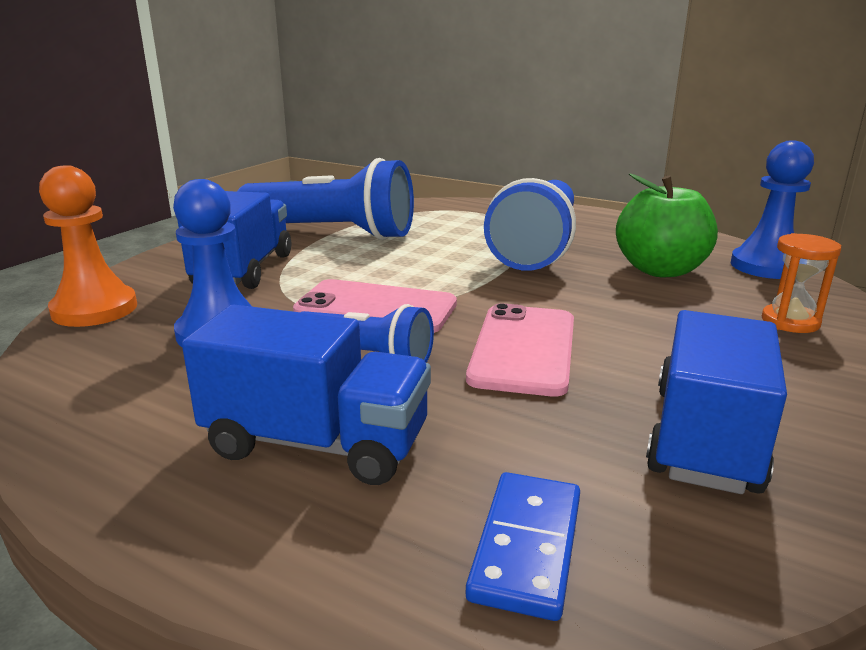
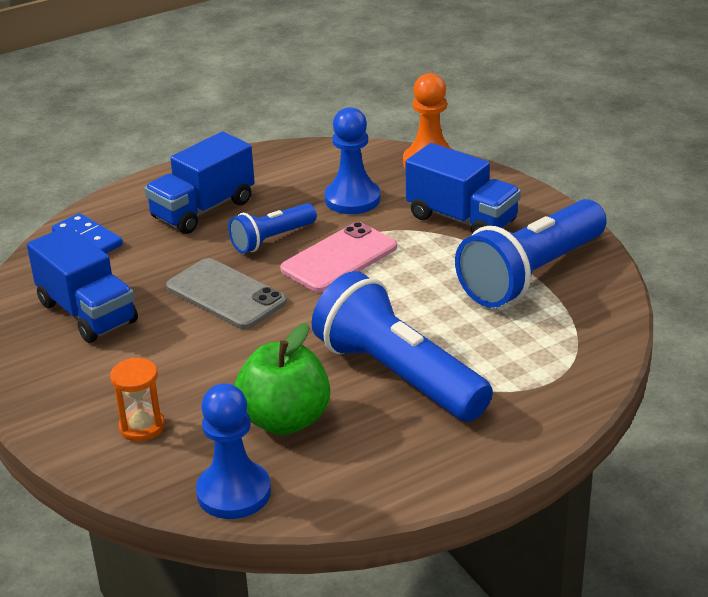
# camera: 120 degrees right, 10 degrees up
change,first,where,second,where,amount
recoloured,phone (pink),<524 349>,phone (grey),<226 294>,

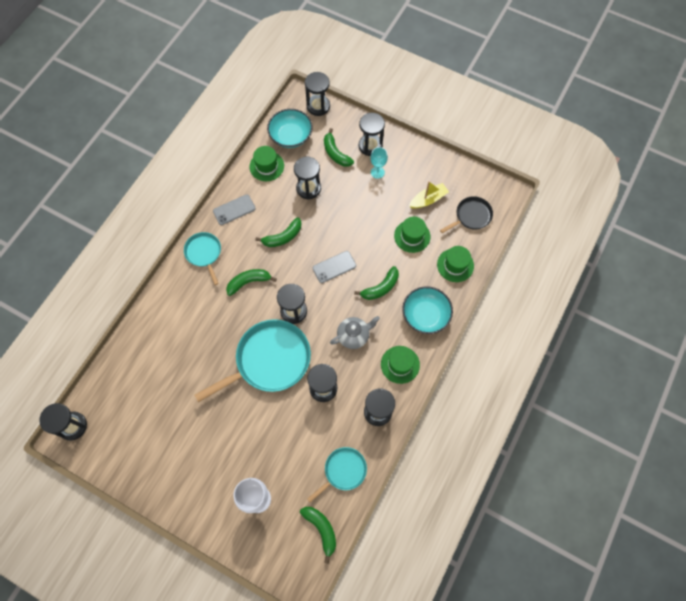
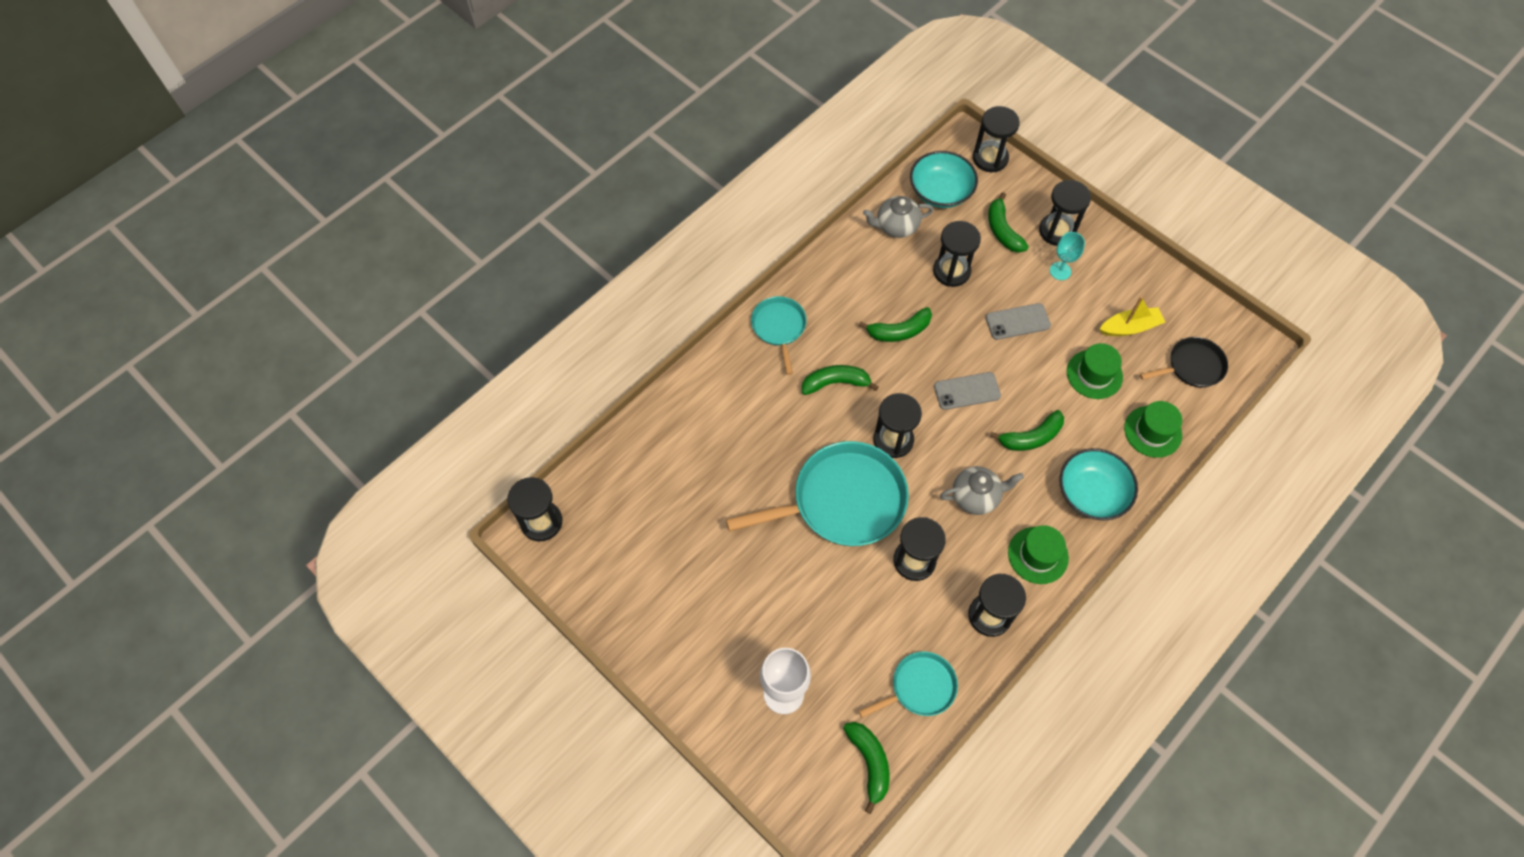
# camera: 15 degrees right, 5 degrees down
change,first,where,second,where,amount
moved,phone (grey),<234 210>,,<1017 321>,
replaced,hat (green),<266 166>,teapot (grey),<896 226>,

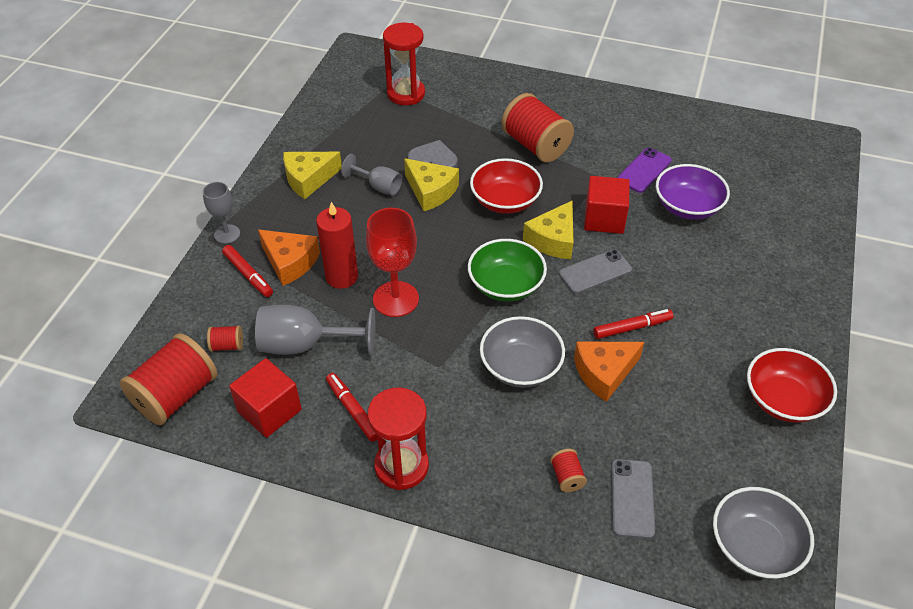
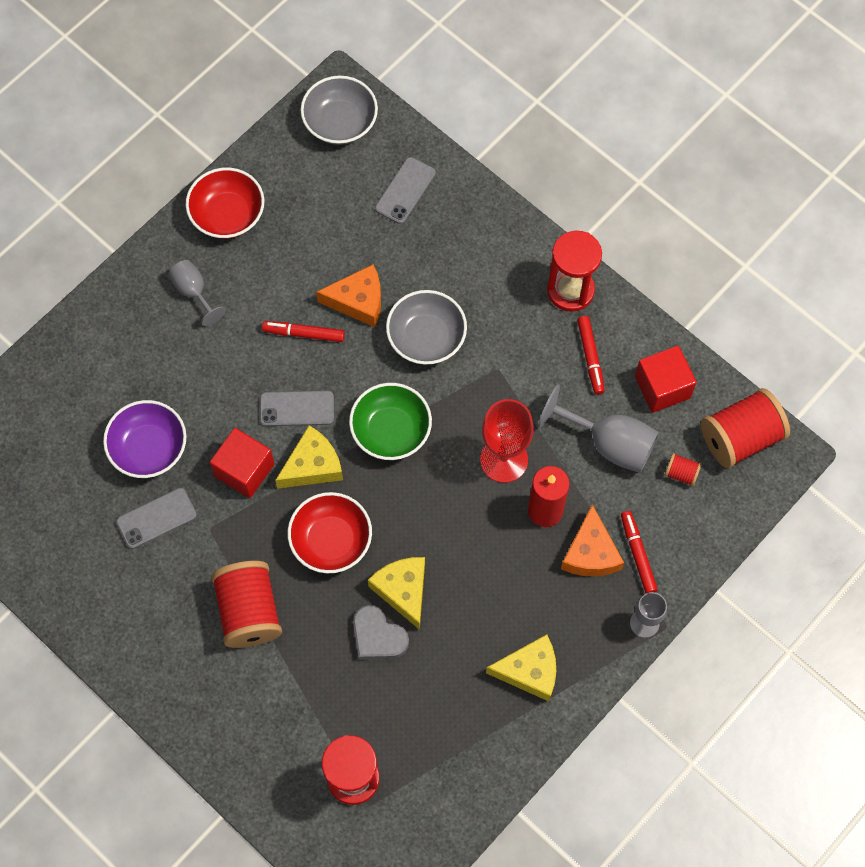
# camera: 155 degrees left, 20 degrees up
change,first,where,second,where,amount
turned,cheese (orange),<290 262>,,<590 553>,150 degrees counterclockwise
moved,goblet (grey),<378 186>,,<194 292>,
removed,spool (red),<567 477>,,,
recoloured,phone (purple),<644 170>,phone (grey),<156 518>,

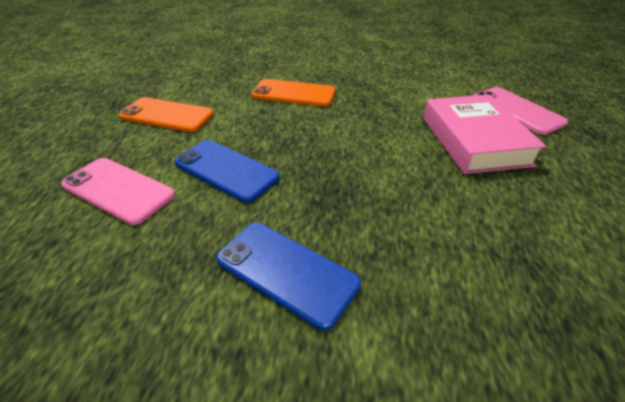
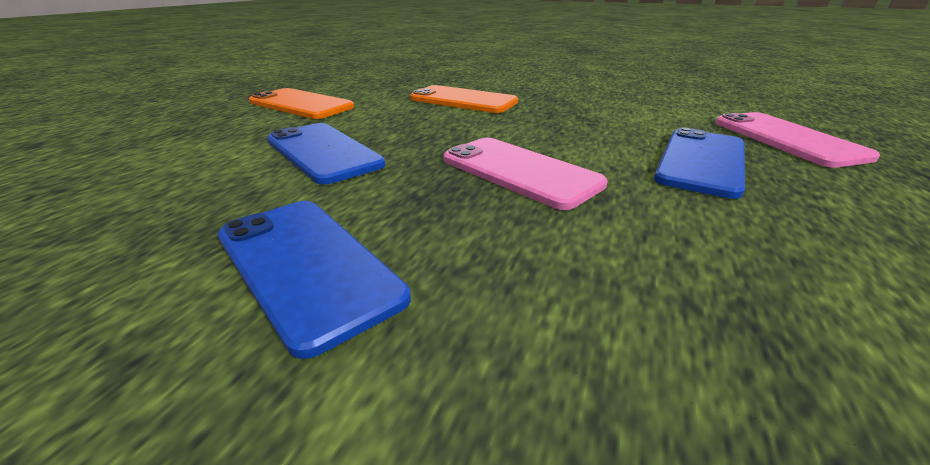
# camera: 15 degrees right, 10 degrees down
change,first,where,second,where,amount
moved,phone (pink),<118 190>,,<519 171>,
replaced,book (pink),<474 140>,phone (blue),<701 162>,

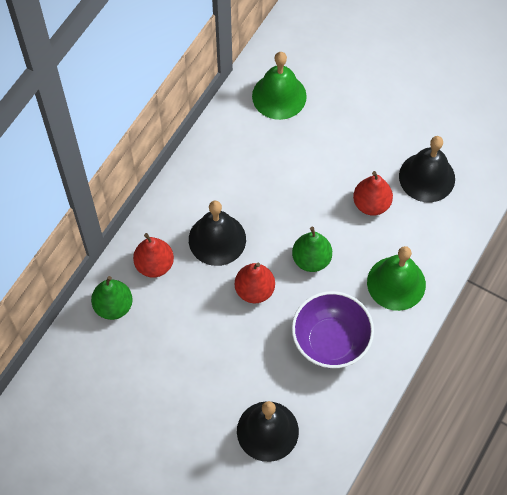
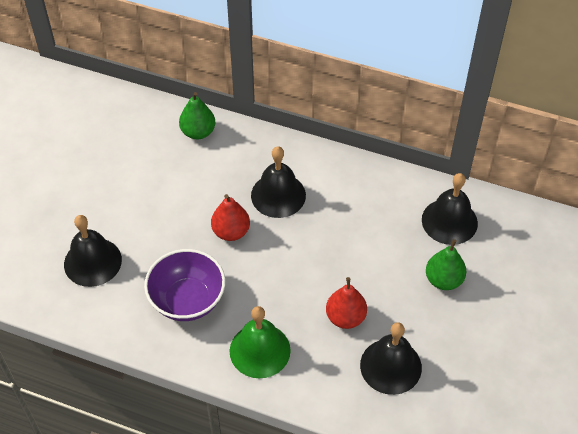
# camera: 80 degrees right, 10 degrees down
change,first,where,second,where,amount
removed,pear (red),<154 265>,,,
recoloured,bell (green),<279 96>,bell (black),<449 221>,
moved,pear (green),<311 259>,,<443 280>,

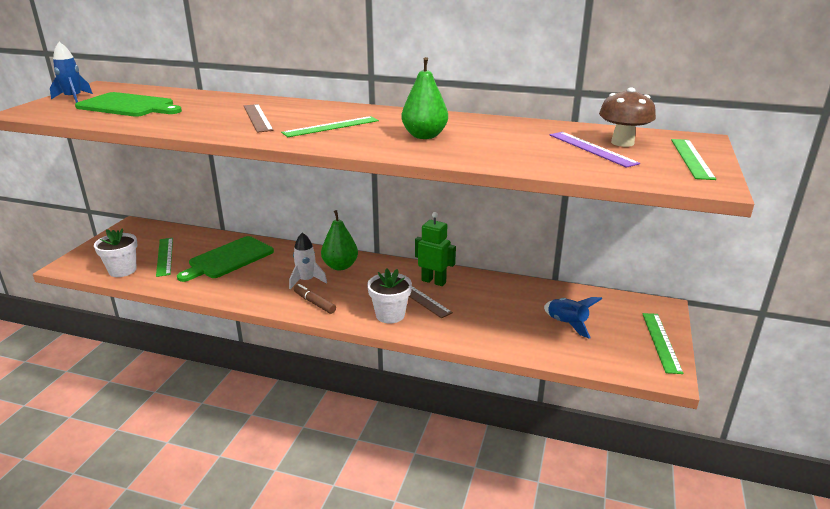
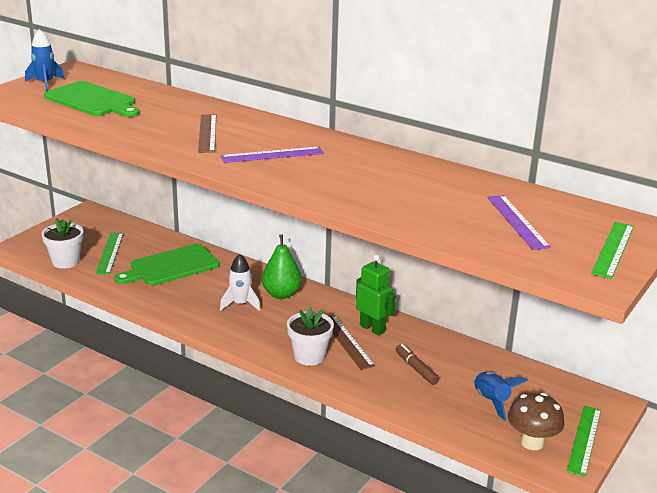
# camera: 15 degrees right, 0 degrees up
change,first,where,second,where,amount
recoloured,ruler (green),<331 126>,ruler (purple),<272 155>,
moved,marker (brown),<314 303>,,<416 369>,
removed,pear (green),<424 136>,,,
moved,mushroom (brown),<622 143>,,<532 442>,

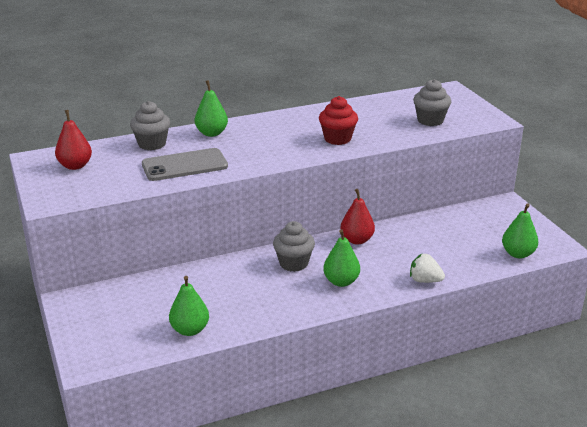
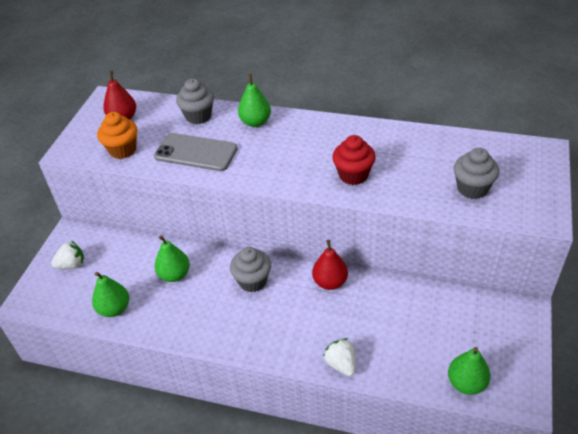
# camera: 40 degrees right, 15 degrees up
change,first,where,second,where,amount
moved,pear (green),<341 281>,,<174 275>,
added,,,strawberry (white),<72 264>,
added,,,cupcake (orange),<122 150>,

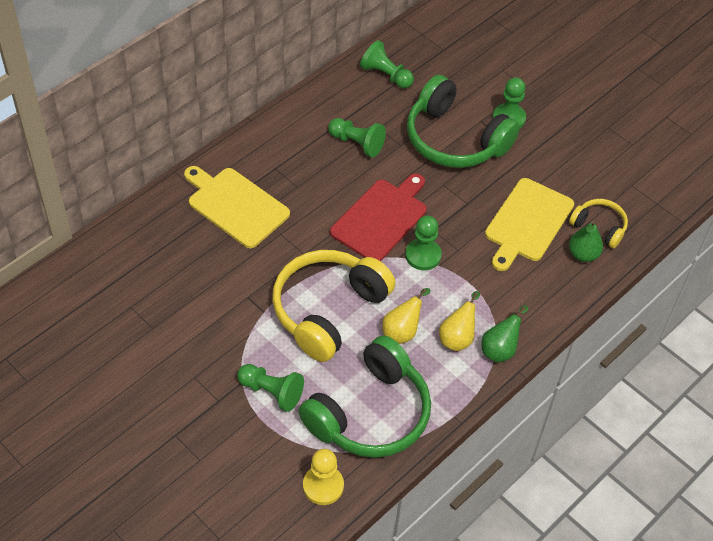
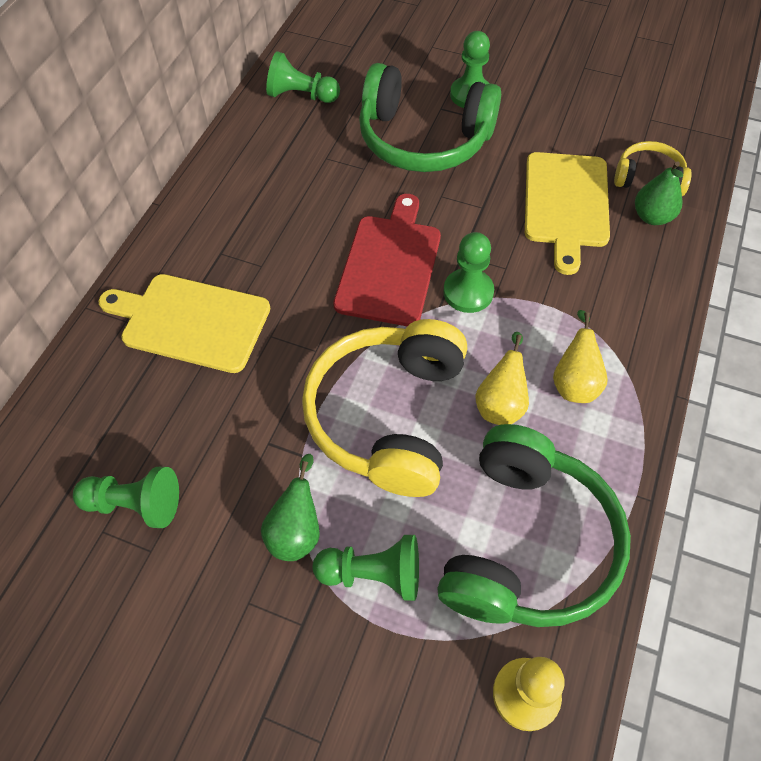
# camera: 20 degrees left, 5 degrees up
change,first,where,second,where,amount
moved,pawn (green),<357 143>,,<135 504>,
moved,pear (green),<500 349>,,<296 531>,

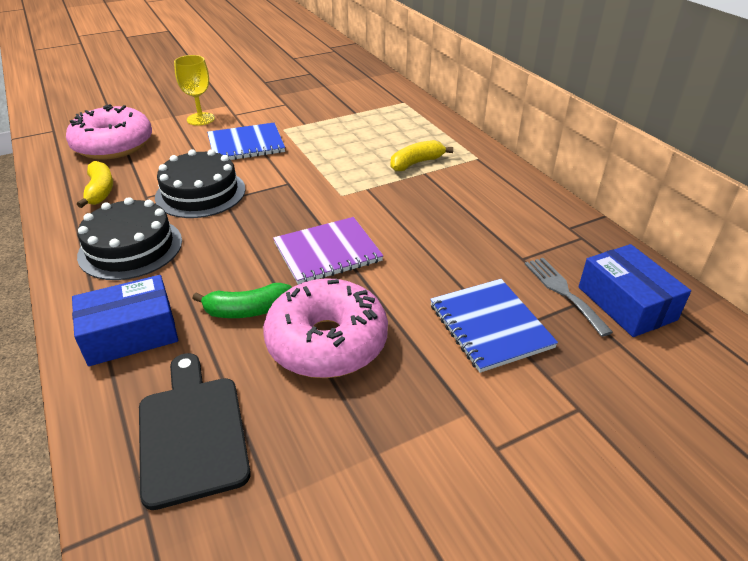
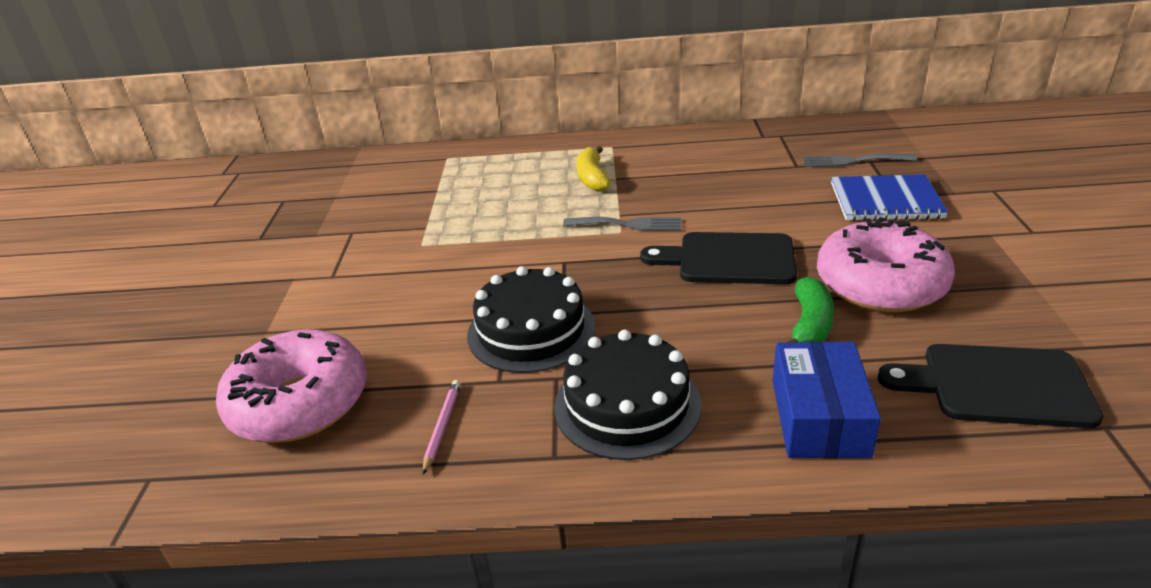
# camera: 60 degrees left, 5 degrees down
change,first,where,second,where,amount
replaced,banana (yellow),<100 191>,pencil (pink),<442 426>,
removed,goblet (yellow),<201 119>,,,
removed,notebook (blue),<246 144>,,,
replaced,notebook (purple),<327 252>,cutting board (black),<729 259>,
removed,box (blue),<626 303>,,,
added,,,fork (grey),<628 224>,

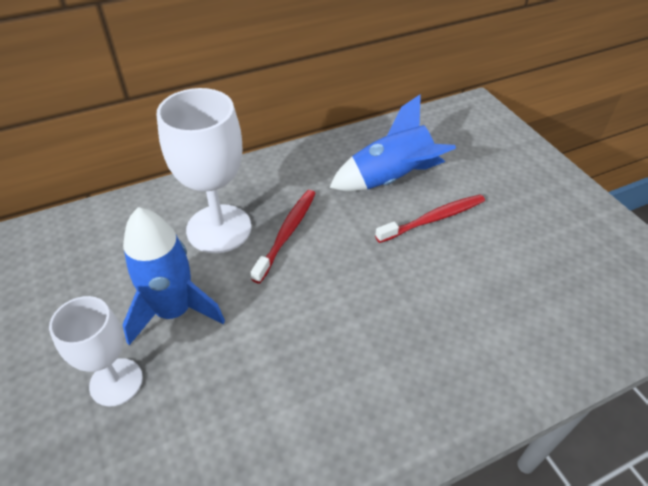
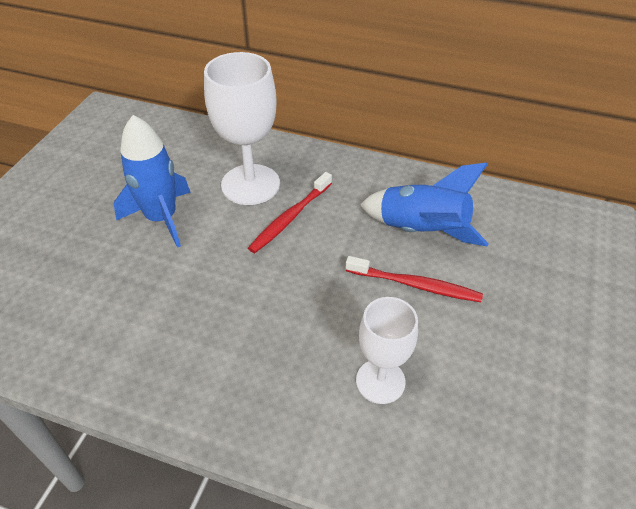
# camera: 45 degrees right, 0 degrees up
change,first,where,second,where,amount
moved,goblet (white),<116 382>,,<380 381>,
turned,toothbrush (red),<287 233>,,<290 218>,150 degrees clockwise

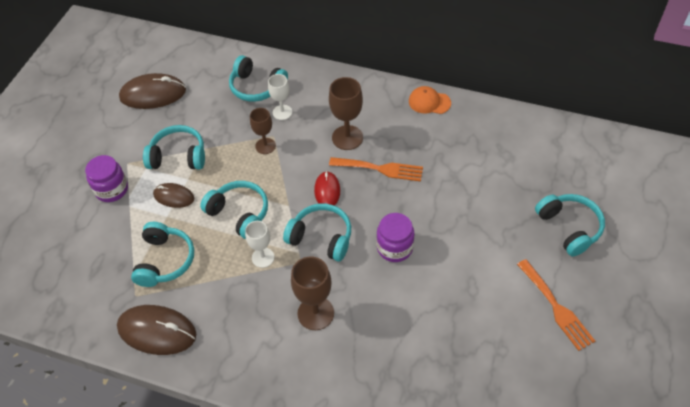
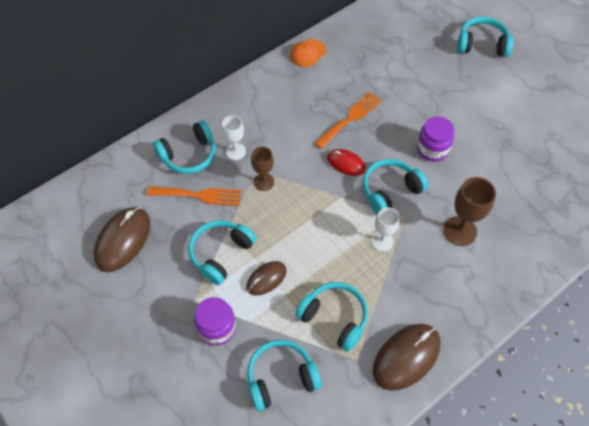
# camera: 60 degrees left, 5 degrees up
change,first,where,second,where,amount
moved,headphones (turquoise),<239 213>,,<281 377>,
removed,goblet (brown),<347 137>,,,
moved,fork (orange),<556 307>,,<199 195>,

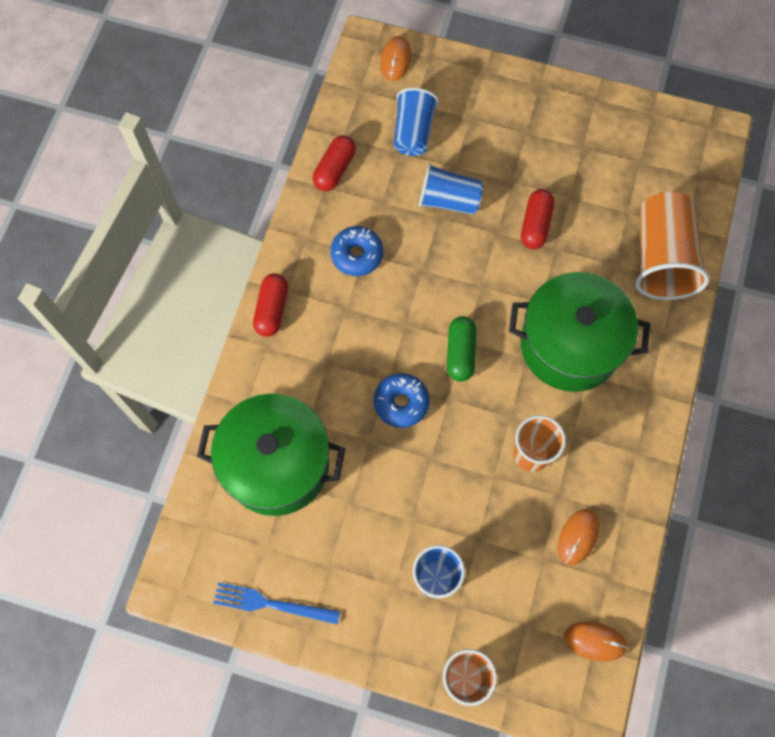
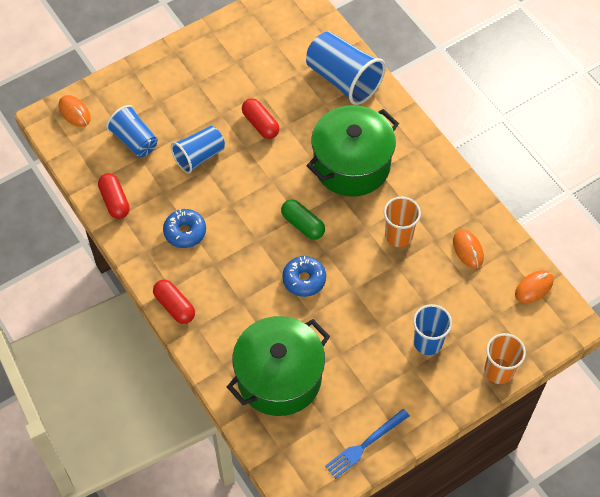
# camera: 50 degrees left, 10 degrees down
change,first,where,second,where,amount
recoloured,cup (orange),<661 258>,cup (blue),<343 79>,

